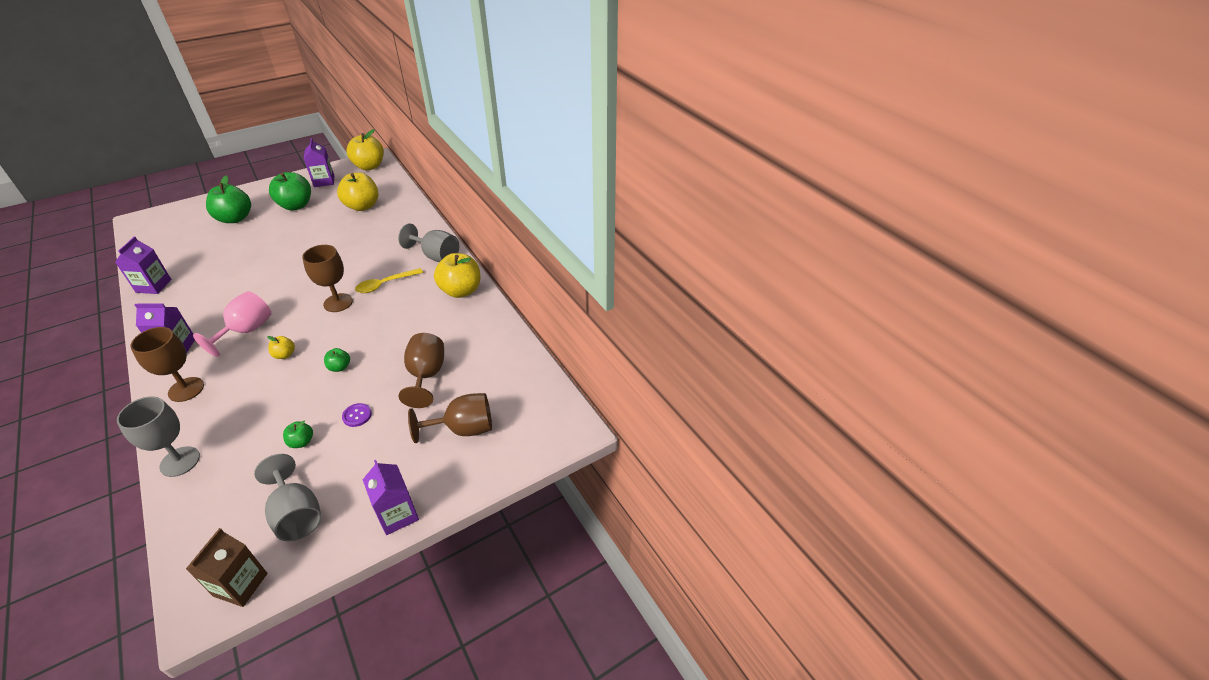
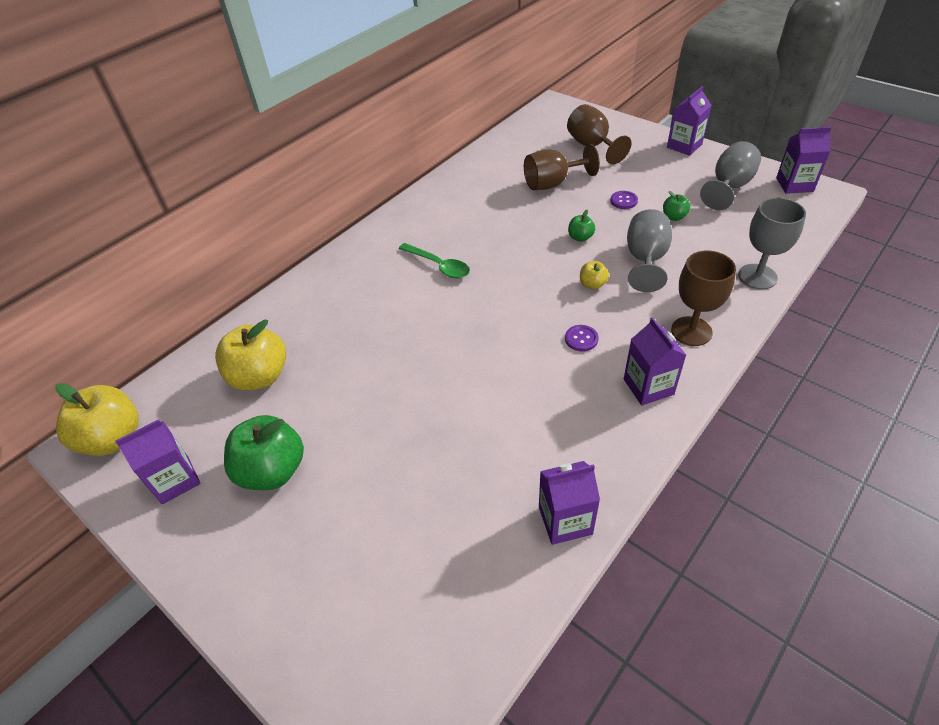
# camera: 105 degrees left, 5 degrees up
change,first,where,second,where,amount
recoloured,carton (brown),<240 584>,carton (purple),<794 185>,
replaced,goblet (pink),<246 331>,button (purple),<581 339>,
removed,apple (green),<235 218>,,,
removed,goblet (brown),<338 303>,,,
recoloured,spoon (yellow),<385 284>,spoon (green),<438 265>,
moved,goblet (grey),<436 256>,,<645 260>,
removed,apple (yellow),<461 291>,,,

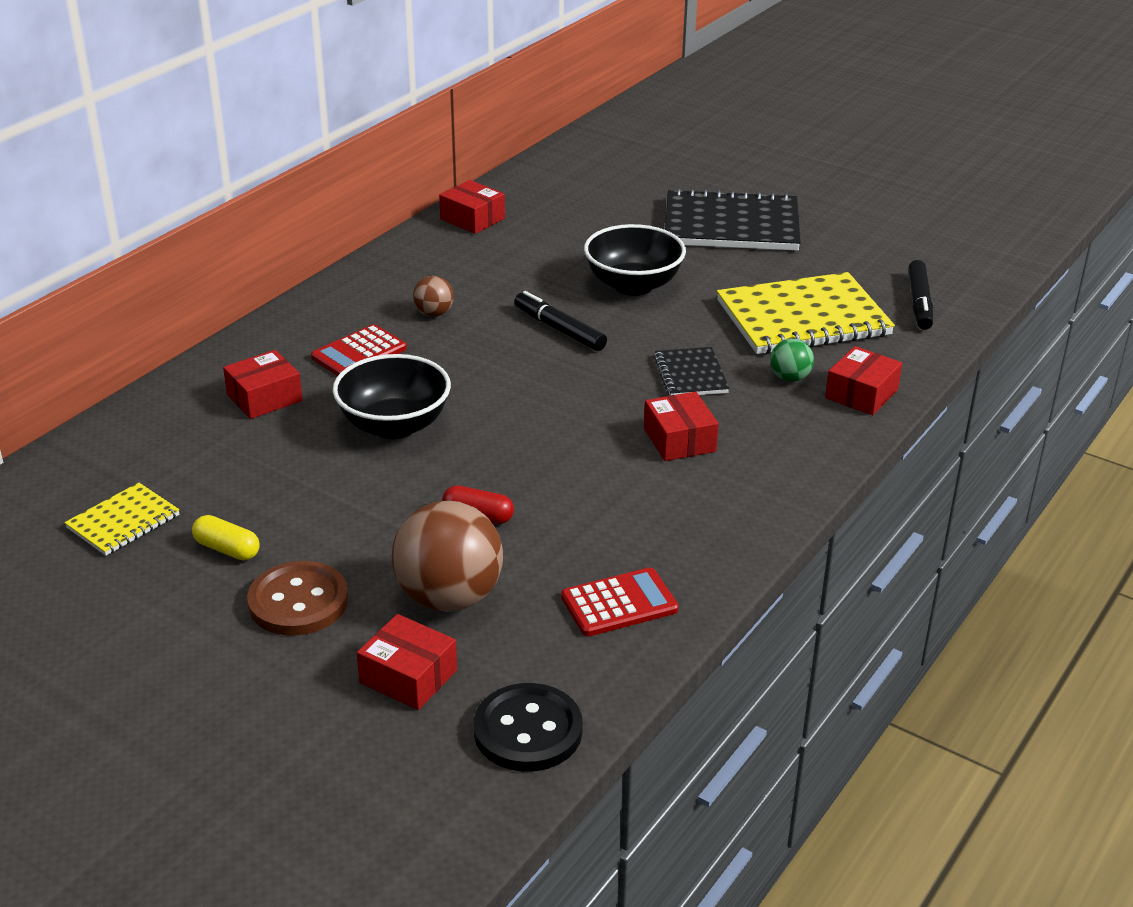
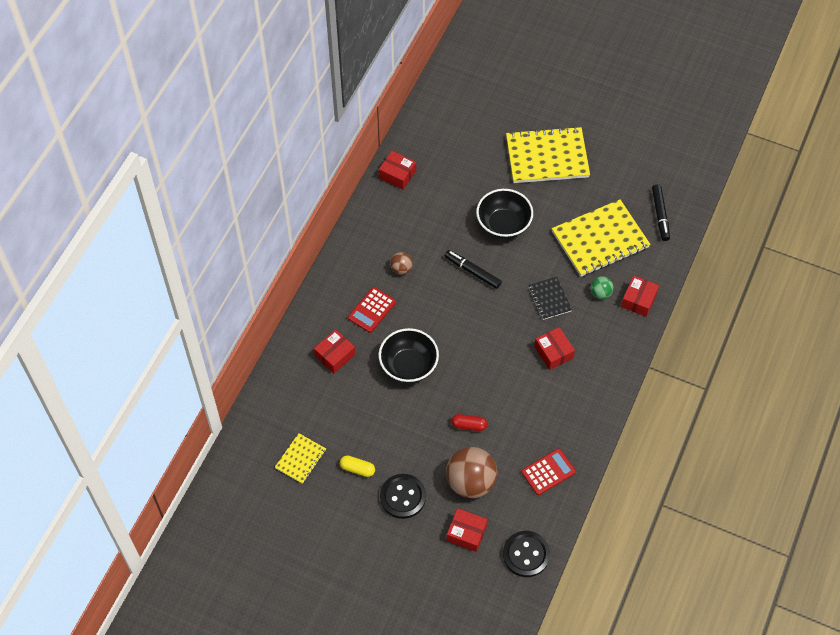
# camera: 10 degrees left, 25 degrees up
change,first,where,second,where,amount
recoloured,button (brown),<298 602>,button (black),<403 497>,
recoloured,notebook (black),<731 225>,notebook (yellow),<547 157>,

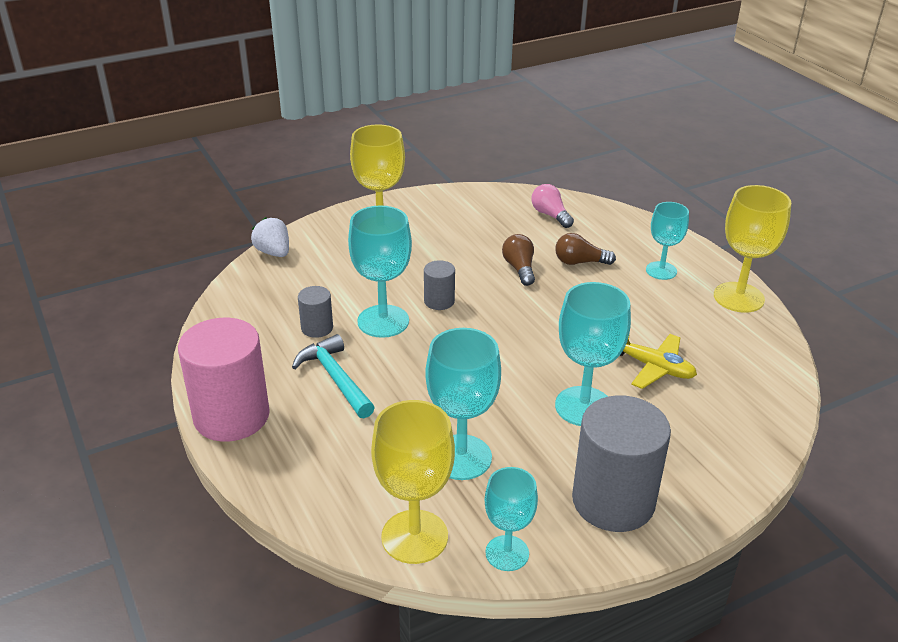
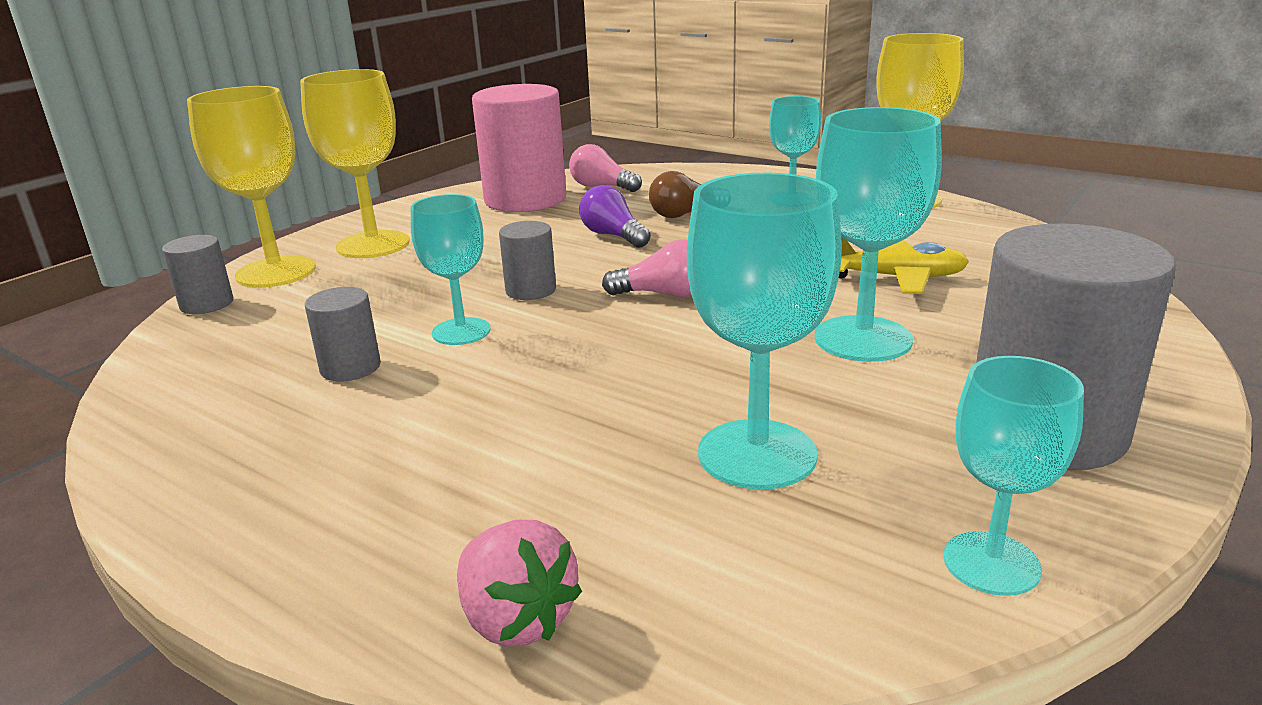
# camera: 25 degrees left, 10 degrees down
change,first,where,second,where,amount
moved,cylinder (pink),<231 416>,,<525 199>,
replaced,strawberry (white),<273 252>,cylinder (grey),<207 304>,
removed,hammer (turquoise),<335 378>,,,
resized,goblet (turquoise),<383 321>,,<461 331>,x0.64
moved,goblet (yellow),<414 536>,,<276 272>,
recoloured,light bulb (brown),<519 268>,light bulb (purple),<613 236>,
added,,,strawberry (pink),<517 619>,
added,,,light bulb (pink),<664 294>,

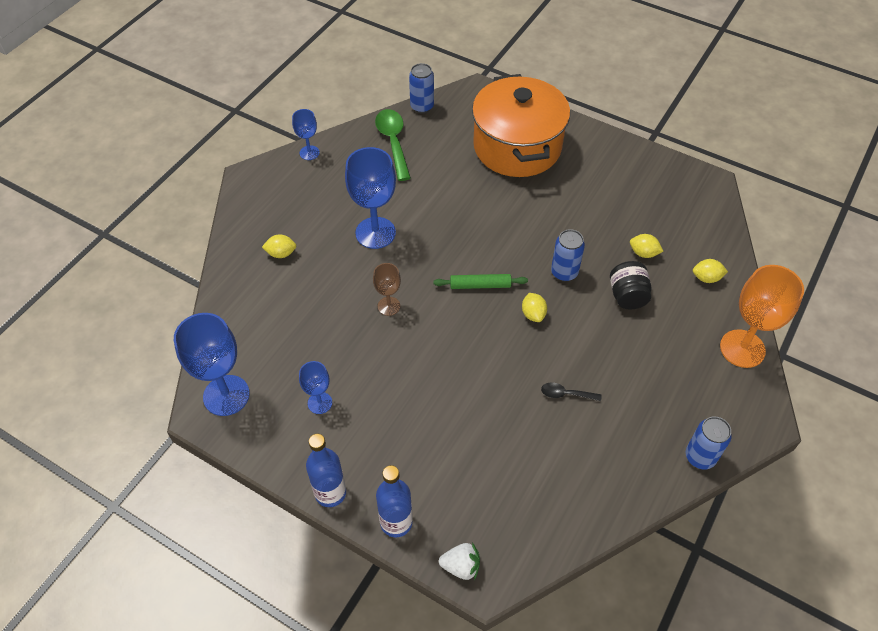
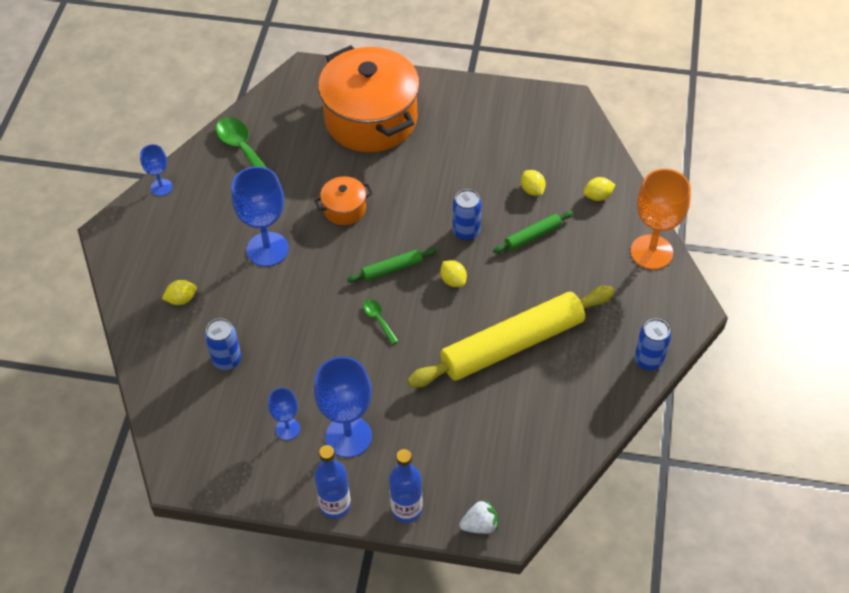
# camera: 20 degrees left, 0 degrees up
change,first,where,second,where,amount
moved,goblet (blue),<226 395>,,<348 436>,
removed,goblet (brown),<389 306>,,,
moved,can (blue),<422 106>,,<227 360>,
replaced,spoon (black),<566 394>,rolling pin (yellow),<512 344>,
replaced,jar (black),<627 296>,rolling pin (green),<533 236>,
turned,lemon (yellow),<643 253>,,<532 190>,60 degrees clockwise
added,,,pot (orange),<344 209>,
added,,,spoon (green),<378 319>,

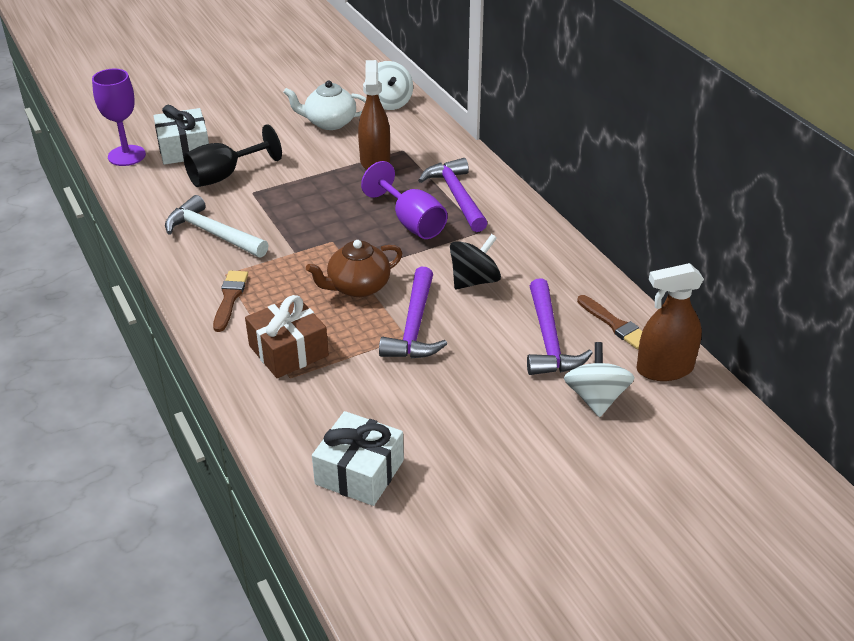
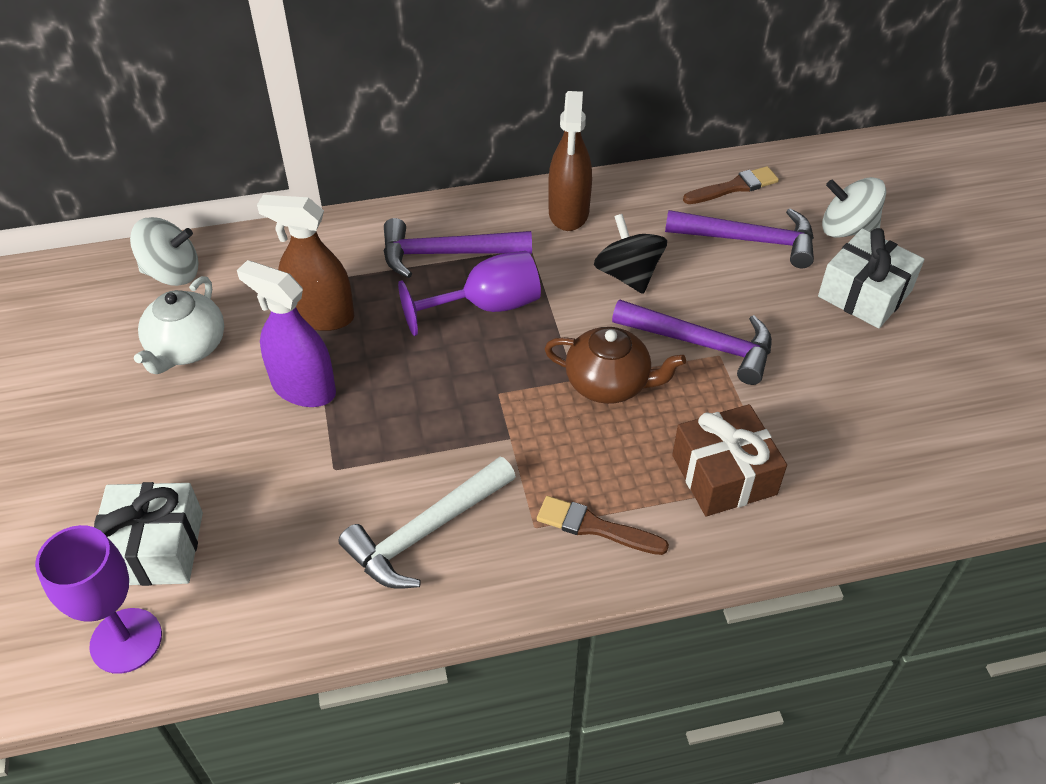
# camera: 75 degrees left, 10 degrees up
change,first,where,second,where,amount
removed,goblet (black),<224 176>,,,
turned,teapot (brown),<358 287>,,<609 383>,60 degrees counterclockwise
moved,gift (white),<359 472>,,<864 294>,
moved,spray bottle (brown),<664 369>,,<569 212>,
added,,,spray bottle (purple),<303 388>,

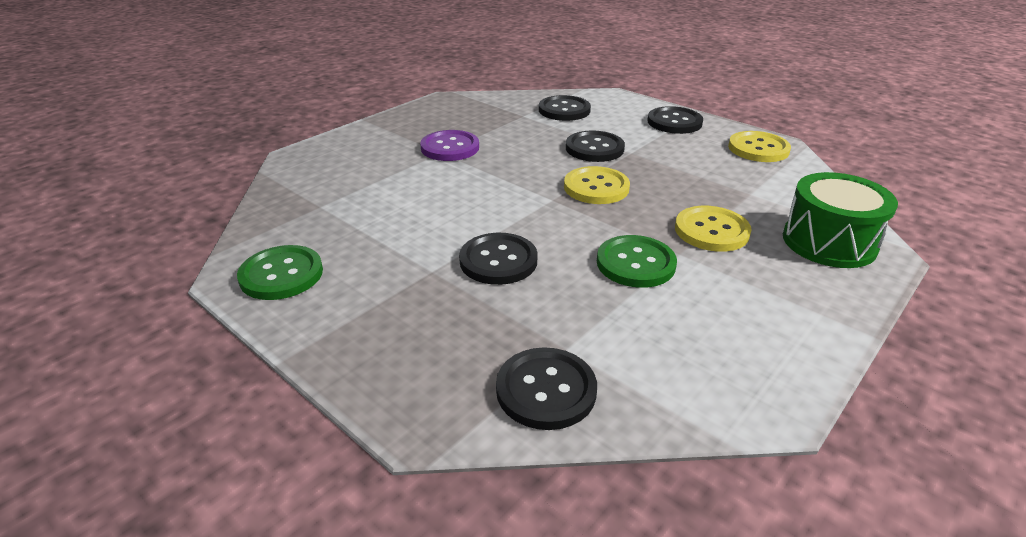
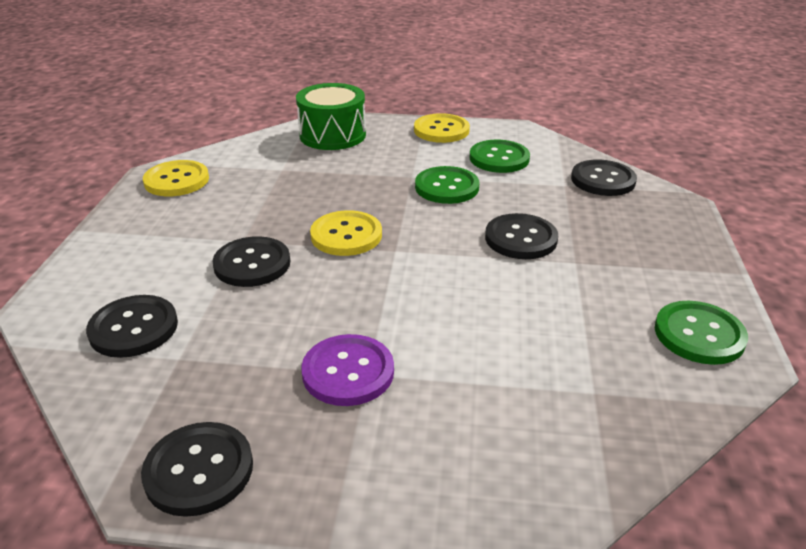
# camera: 125 degrees left, 0 degrees up
change,first,where,second,where,amount
moved,button (black),<674 122>,,<199 470>,
moved,button (yellow),<711 231>,,<441 130>,
added,,,button (green),<499 158>,

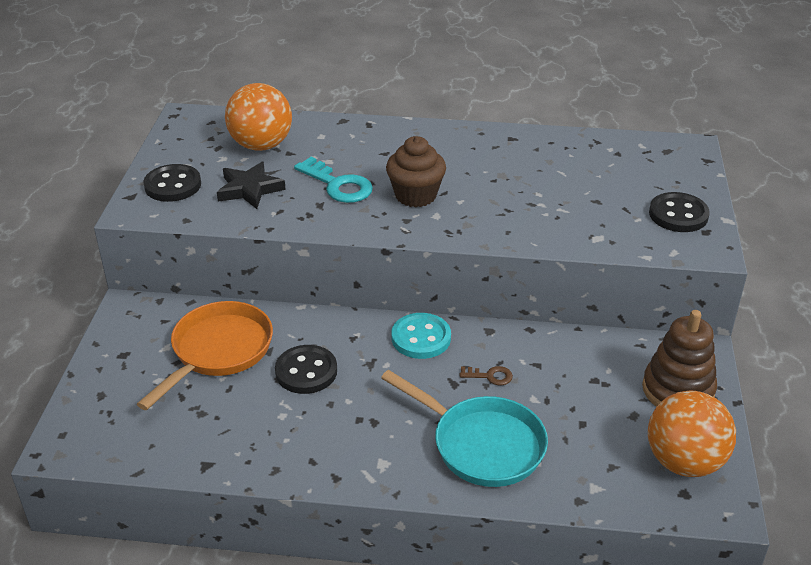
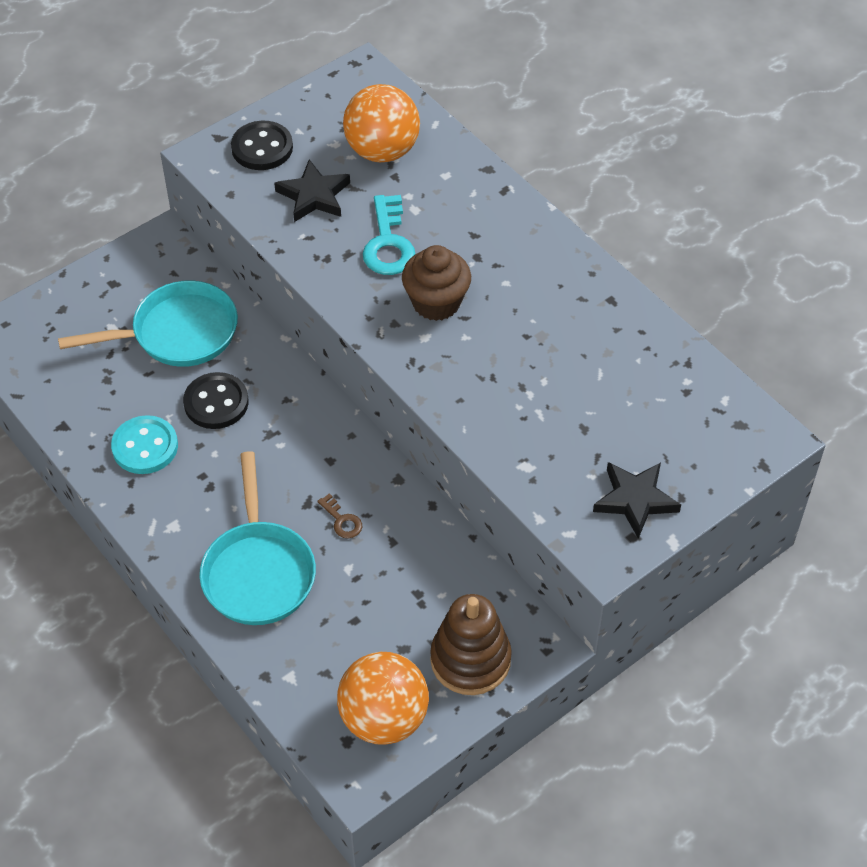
# camera: 45 degrees right, 15 degrees up
change,first,where,second,where,amount
recoloured,pan (orange),<218 351>,pan (turquoise),<178 333>,
moved,button (turquoise),<421 338>,,<145 447>,
replaced,button (black),<678 215>,star (black),<635 500>,

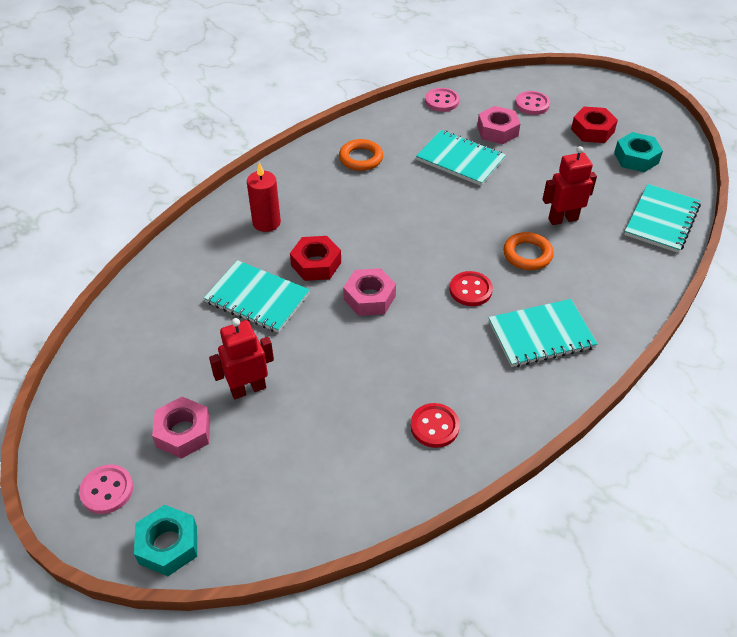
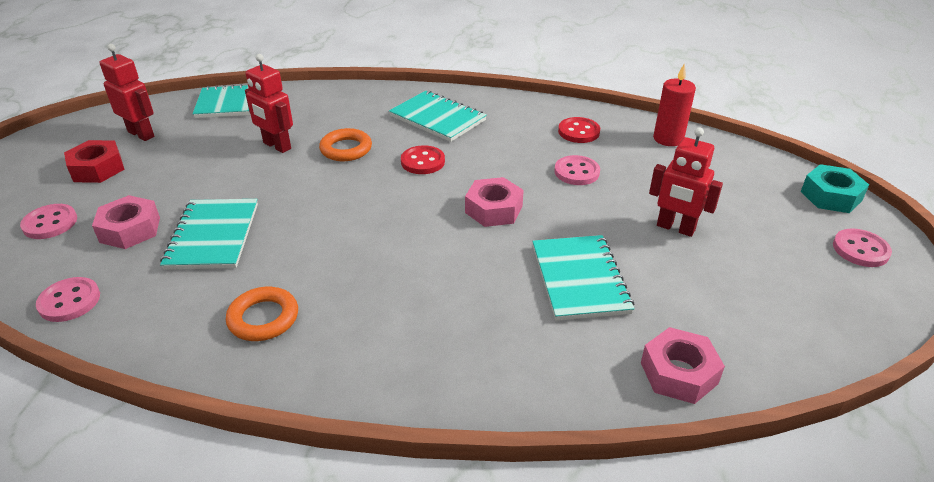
# camera: 125 degrees left, 10 degrees down
change,first,where,second,where,amount
moved,nut (pink),<183 432>,,<679 373>,
moved,candle (red),<266 222>,,<668 139>,
removed,nut (red),<316 264>,,,
replaced,nut (turquoise),<636 158>,robot (red),<141 134>,
added,,,button (pink),<576 172>,

